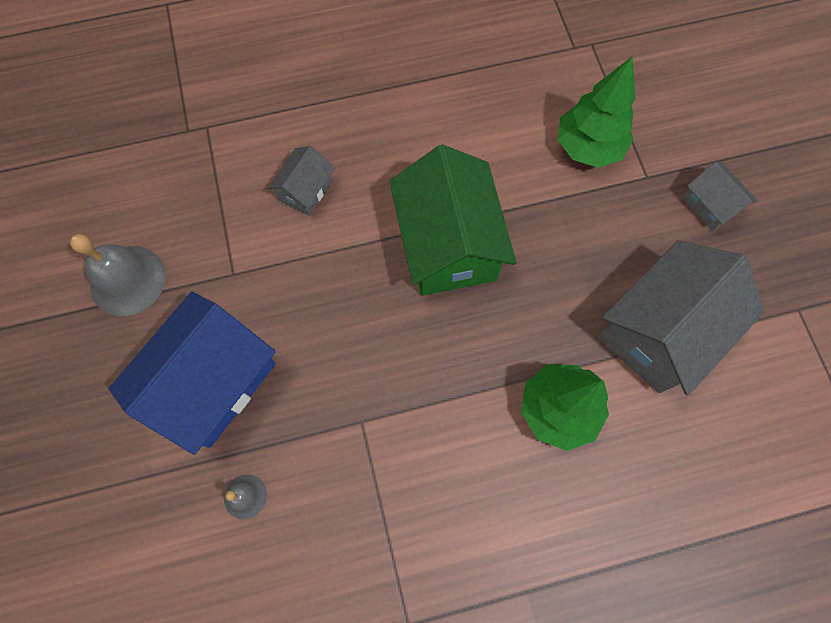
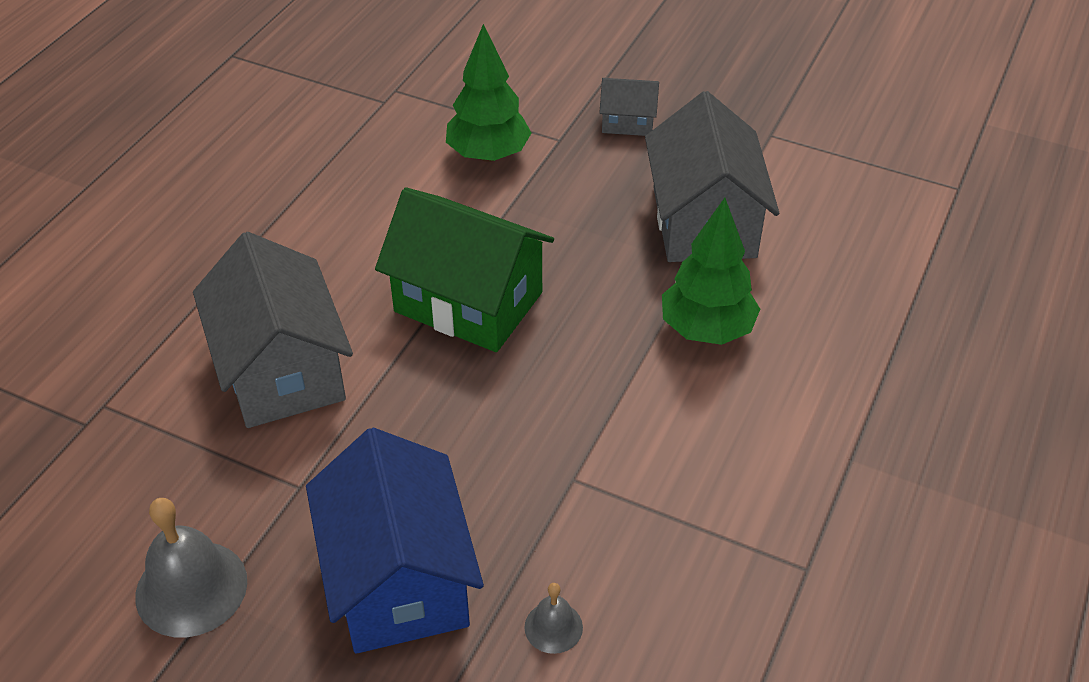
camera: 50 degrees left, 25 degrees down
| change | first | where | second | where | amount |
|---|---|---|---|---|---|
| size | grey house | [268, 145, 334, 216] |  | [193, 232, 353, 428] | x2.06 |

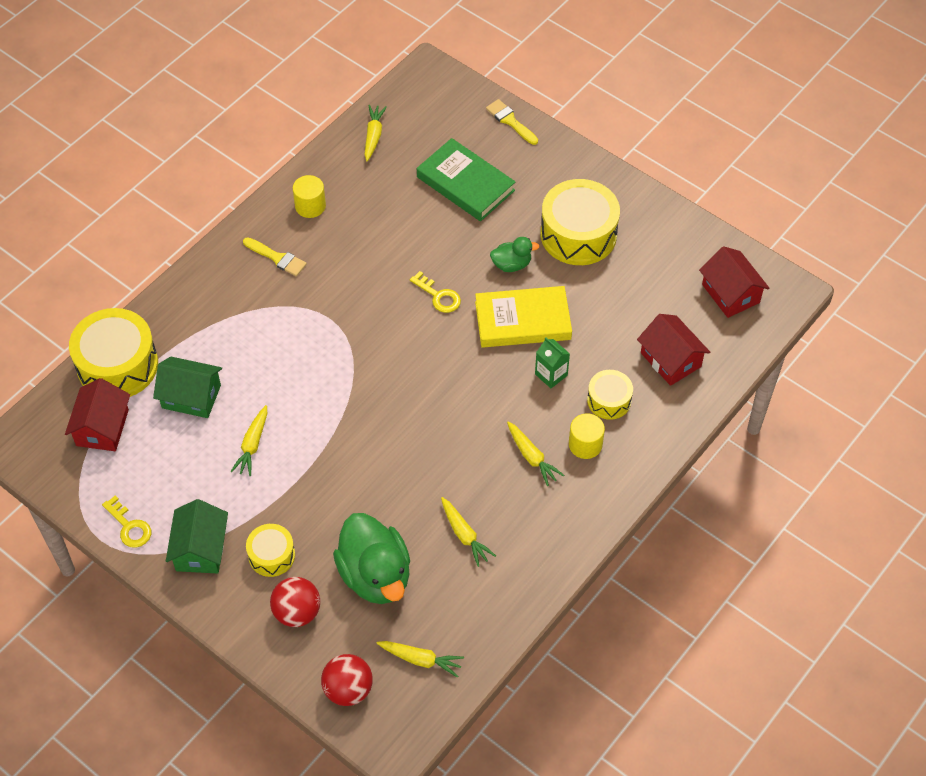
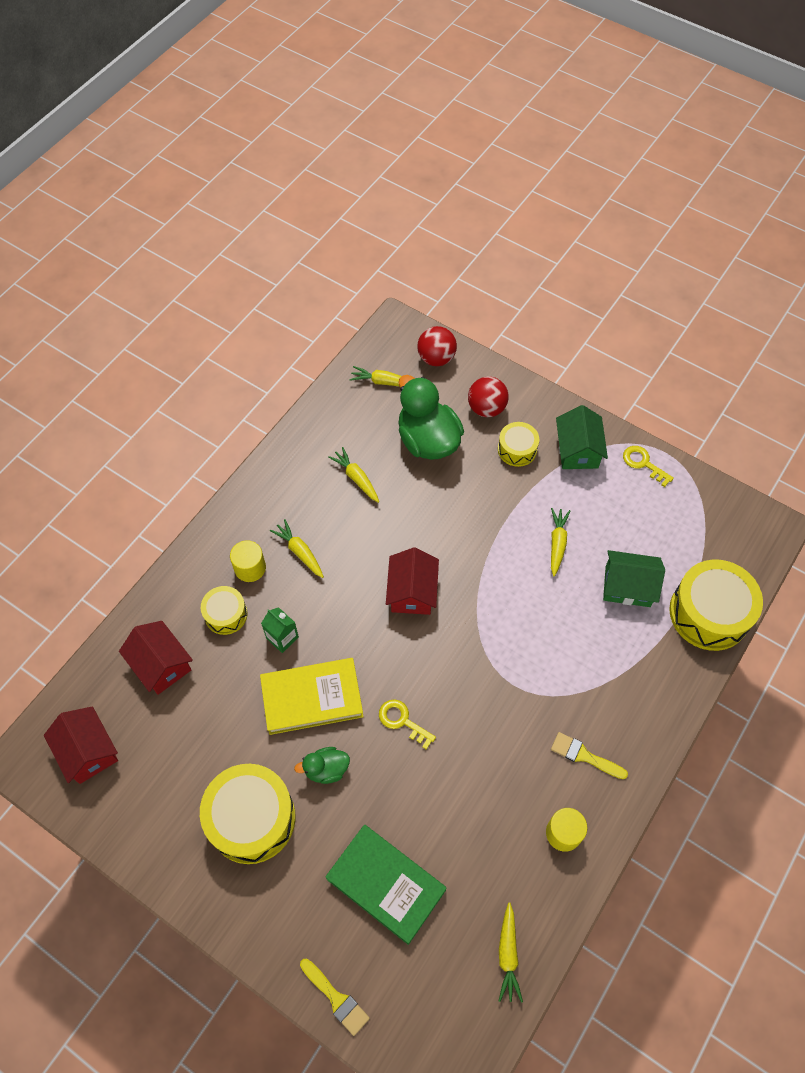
camera: 175 degrees right, 5 degrees up
| change | first | where | second | where | amount |
|---|---|---|---|---|---|
| relocated | red house | [65, 378, 130, 451] |  | [386, 547, 439, 615] |  |

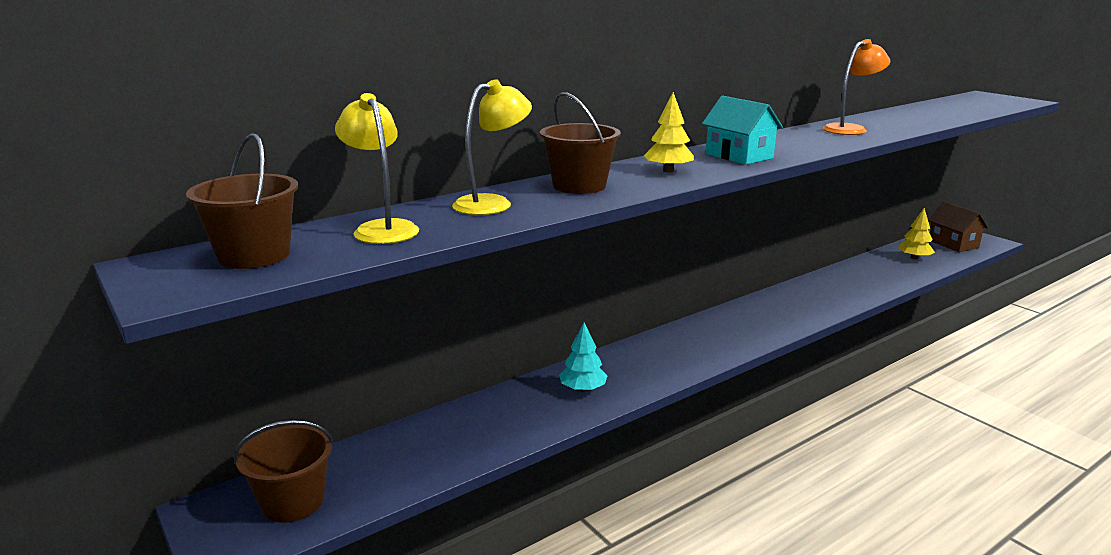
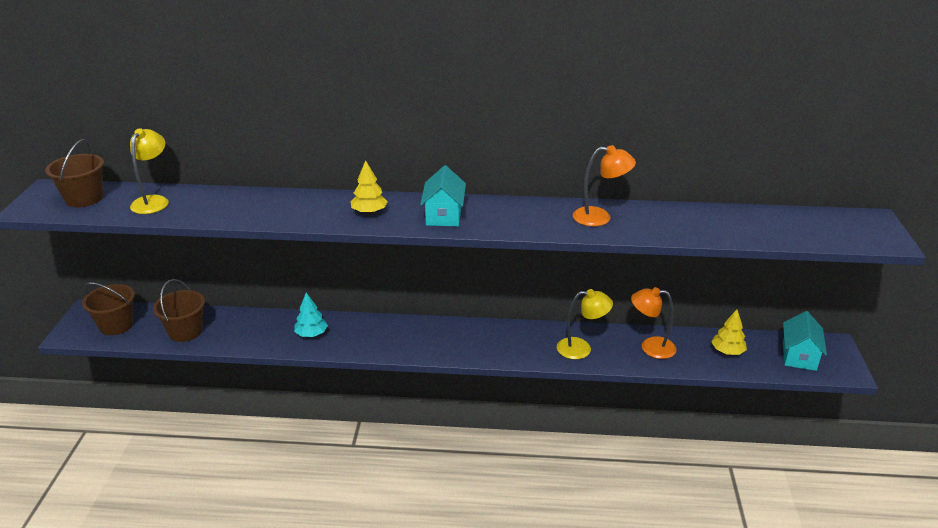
camera: 40 degrees right, 10 degrees up
| change | first | where | second | where | amount |
|---|---|---|---|---|---|
| relocated | yellow lamp | [452, 79, 532, 215] |  | [557, 289, 613, 359] |  |
| relocated | brown bucket | [540, 92, 621, 194] |  | [153, 279, 205, 342] |  |
| colour | brown house | [928, 202, 989, 252] | turquoise house | [783, 311, 827, 371] |  |
| appeared |  |  | orange lamp | [631, 287, 677, 359] |  |

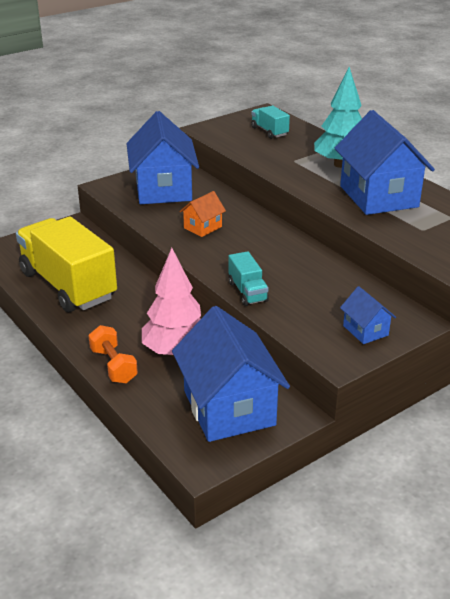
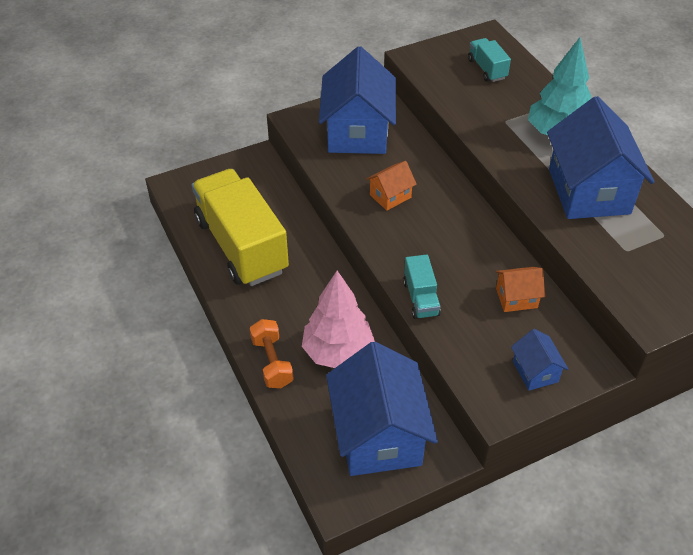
camera: 10 degrees right, 15 degrees up
| change | first | where | second | where | amount |
|---|---|---|---|---|---|
| appeared |  |  | orange house | [496, 267, 545, 312] |  |

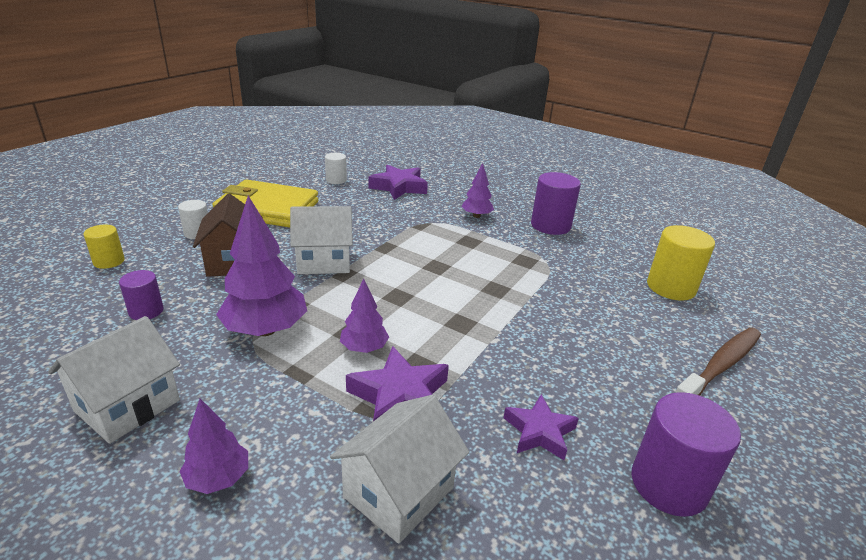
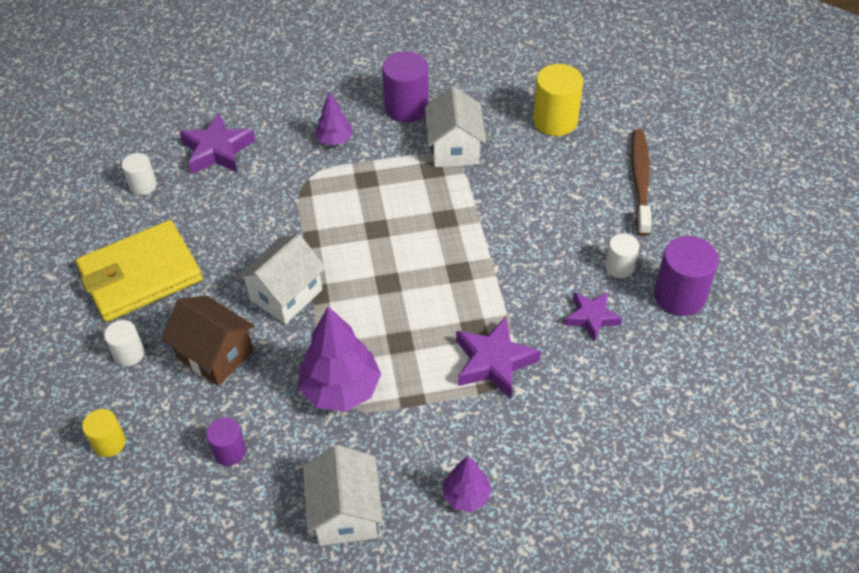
camera: 40 degrees left, 20 degrees up
| change | first | where | second | where | amount |
|---|---|---|---|---|---|
| missing | purple tree | [340, 279, 389, 353] |  |  |  |
| relocated | white house | [330, 395, 469, 544] |  | [425, 86, 486, 167] |  |
| appeared |  |  | white cylinder | [605, 233, 639, 278] |  |

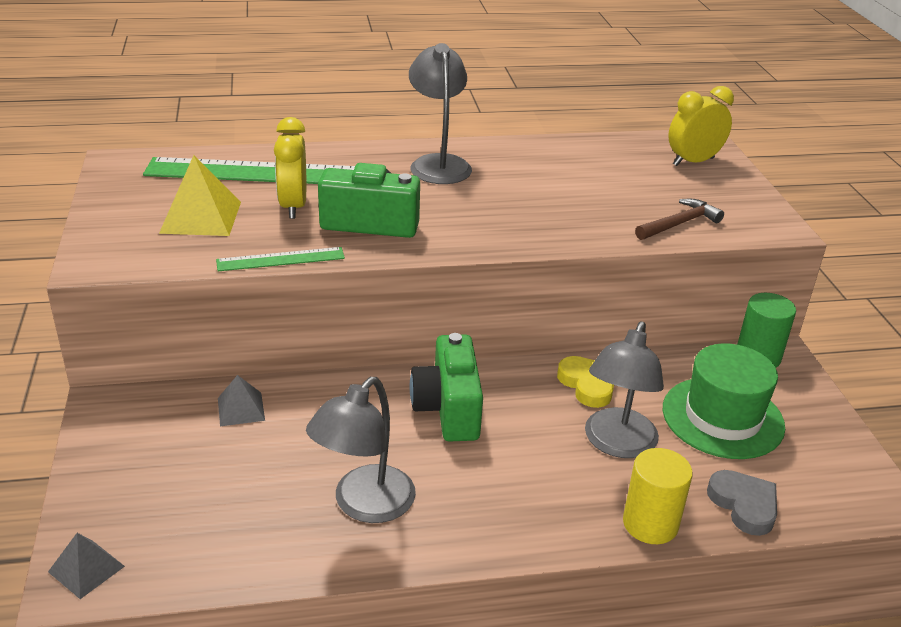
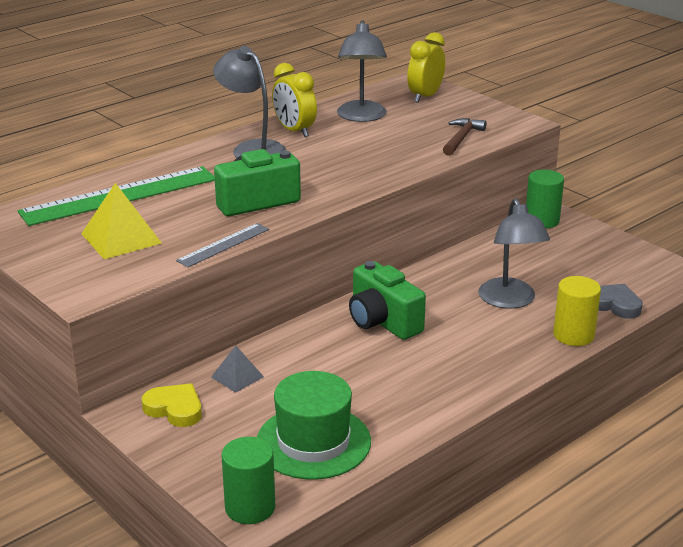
camera: 30 degrees left, 5 degrees down
| change | first | where | second | where | amount |
|---|---|---|---|---|---|
| relocated | yellow clock | [274, 117, 306, 219] |  | [272, 63, 317, 137] |  |
| colour | green ruler | [216, 247, 345, 271] | grey ruler | [176, 223, 269, 267] |  |
| relocated | green hat | [663, 343, 785, 459] |  | [257, 371, 371, 480] |  |
| relocated | yellow heart | [557, 356, 614, 408] |  | [142, 383, 202, 427] |  |
| relocated | grey lamp | [306, 377, 416, 523] |  | [337, 20, 387, 122] |  |
| exchanged | grey pyramid | [48, 533, 125, 599] | green cylinder | [222, 437, 275, 524] |  |

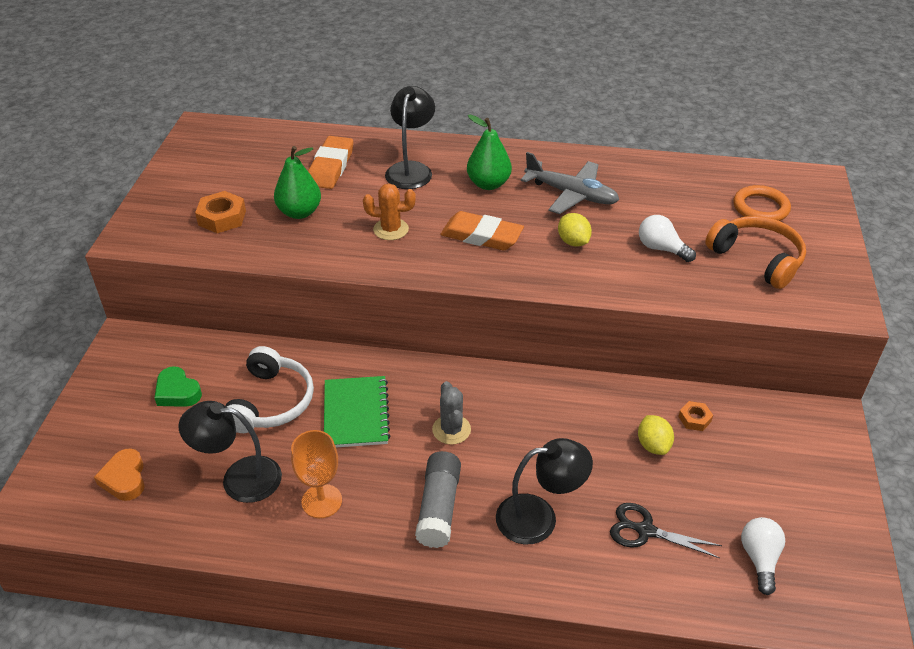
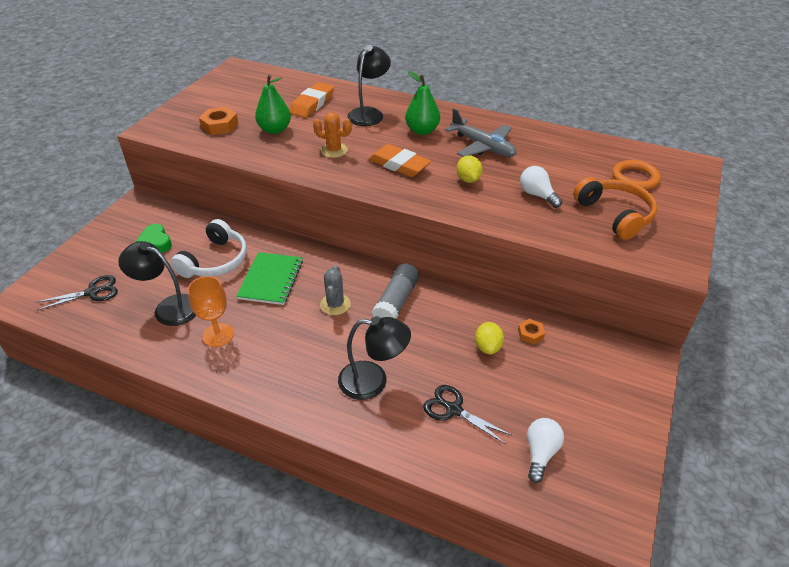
camera: 15 degrees right, 0 degrees up
| change | first | where | second | where | amount |
|---|---|---|---|---|---|
| exchanged | orange heart | [94, 448, 145, 501] | black scissors | [36, 275, 118, 311] |  |
| relocated | grey glue stick | [415, 451, 461, 548] |  | [372, 263, 419, 319] |  |

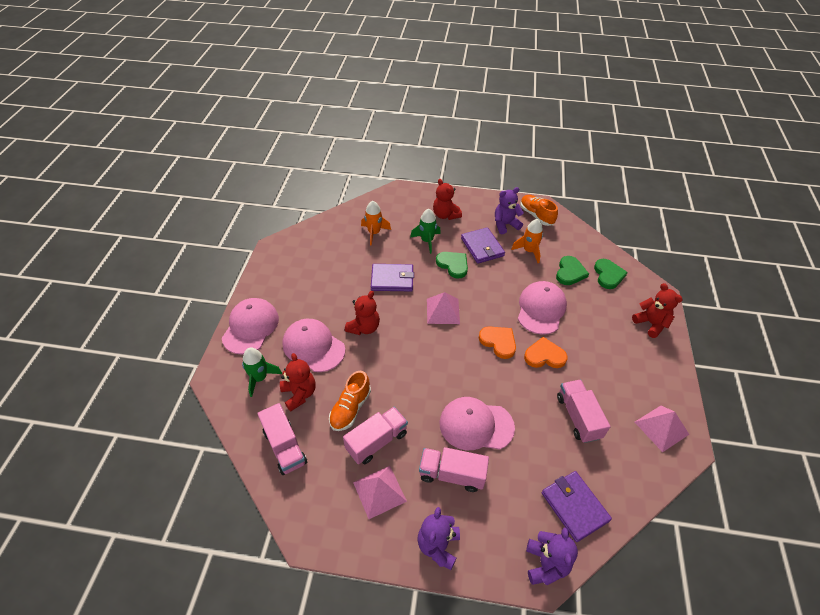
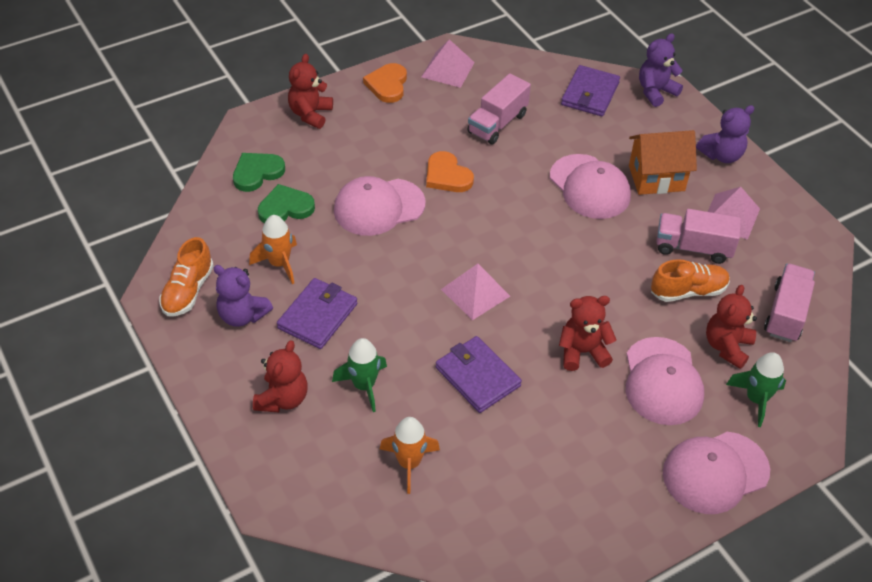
camera: 130 degrees left, 0 degrees up
| change | first | where | second | where | amount |
|---|---|---|---|---|---|
| missing | green heart | [436, 252, 468, 279] |  |  |  |
| relocated | orange heart | [479, 327, 516, 359] |  | [363, 63, 407, 103] |  |
| exchanged | pink truck | [419, 447, 489, 492] | orange house | [629, 130, 697, 195] |  |

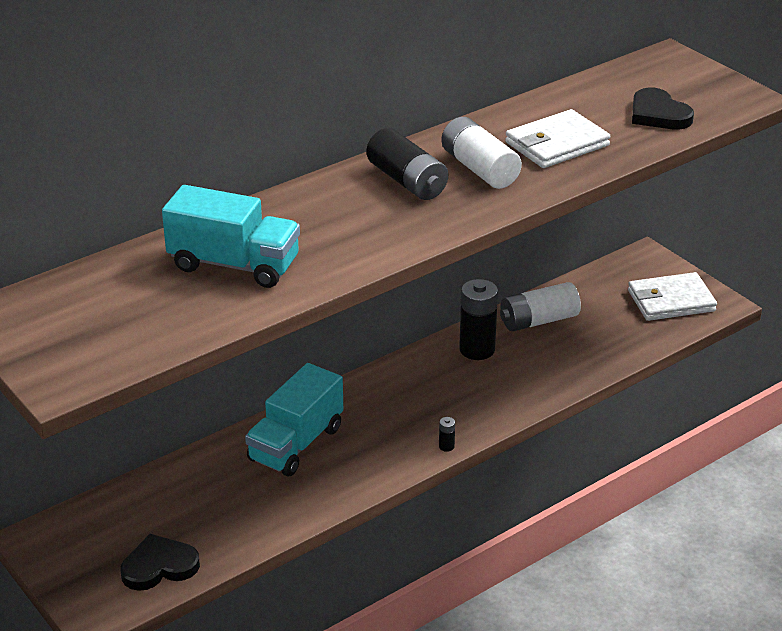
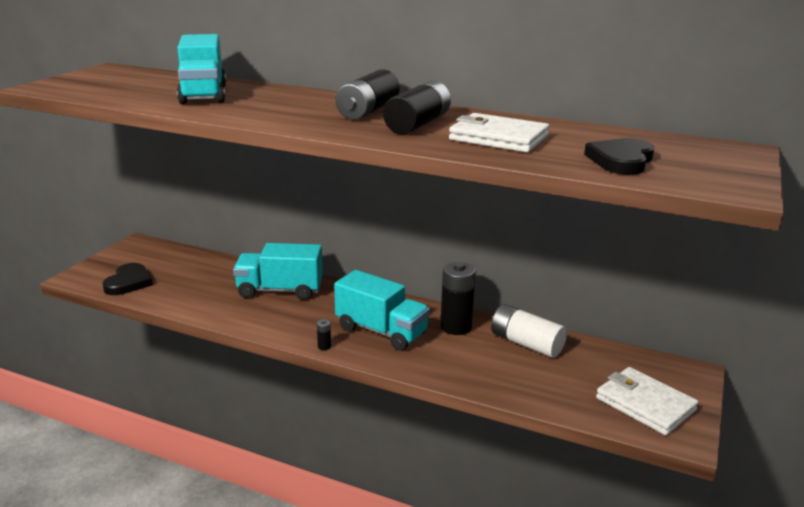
camera: 60 degrees right, 10 degrees down
| change | first | where | second | where | amount |
|---|---|---|---|---|---|
| colour | white battery | [441, 117, 522, 189] | black battery | [383, 81, 451, 135] |  |
| spun | black heart | [120, 534, 200, 591] |  | [102, 263, 153, 295] | 60 degrees clockwise |
| appeared |  |  | turquoise truck | [334, 270, 430, 351] |  |

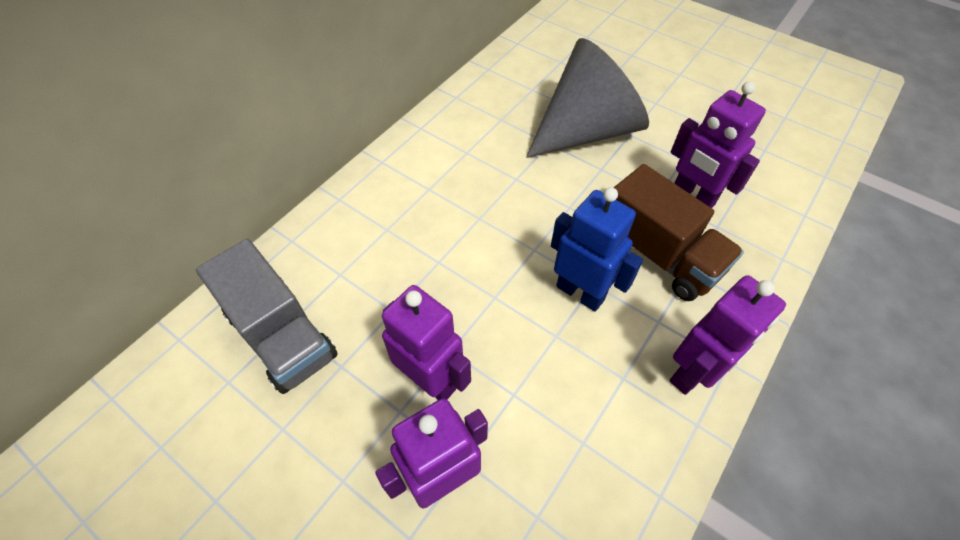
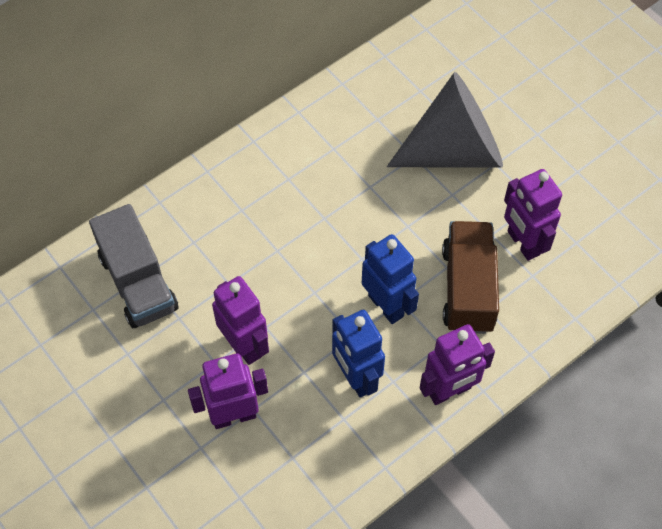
camera: 15 degrees right, 5 degrees up
| change | first | where | second | where | amount |
|---|---|---|---|---|---|
| spun | brown truck | [613, 164, 744, 301] |  | [442, 221, 499, 334] | 150 degrees counterclockwise |
| appeared |  |  | blue robot | [332, 310, 385, 397] |  |

